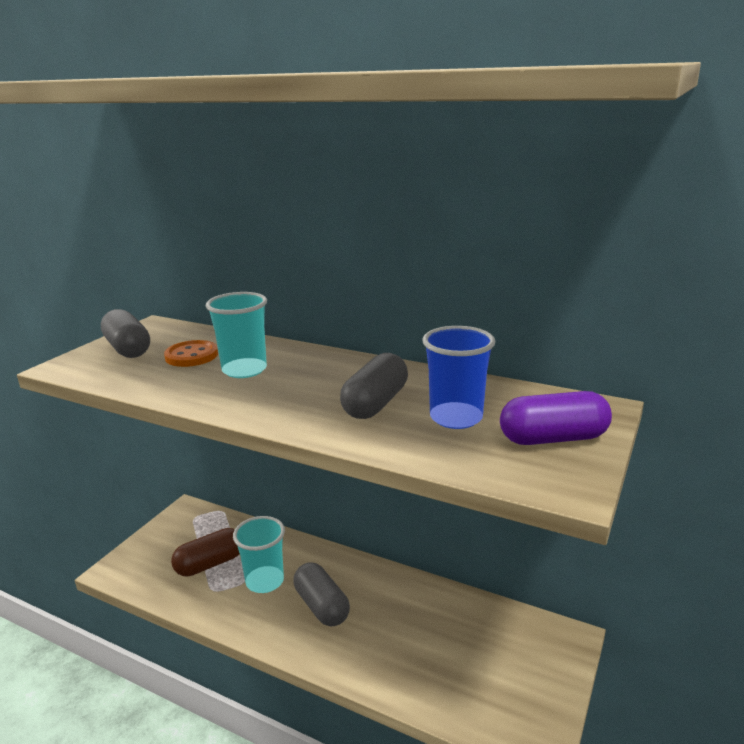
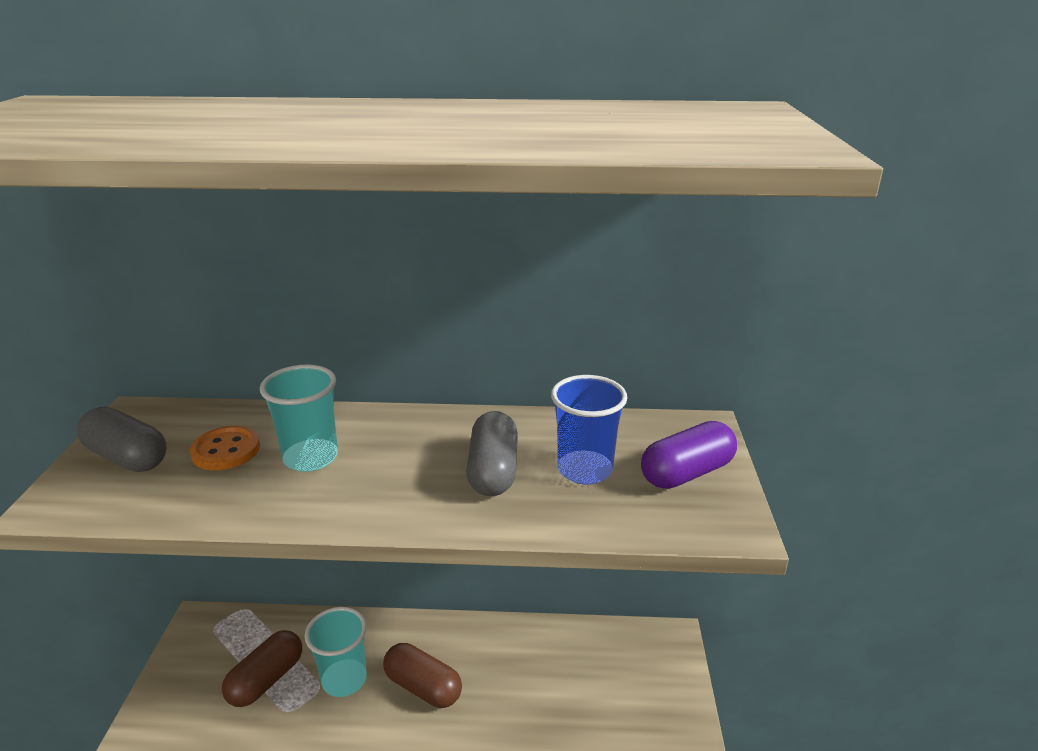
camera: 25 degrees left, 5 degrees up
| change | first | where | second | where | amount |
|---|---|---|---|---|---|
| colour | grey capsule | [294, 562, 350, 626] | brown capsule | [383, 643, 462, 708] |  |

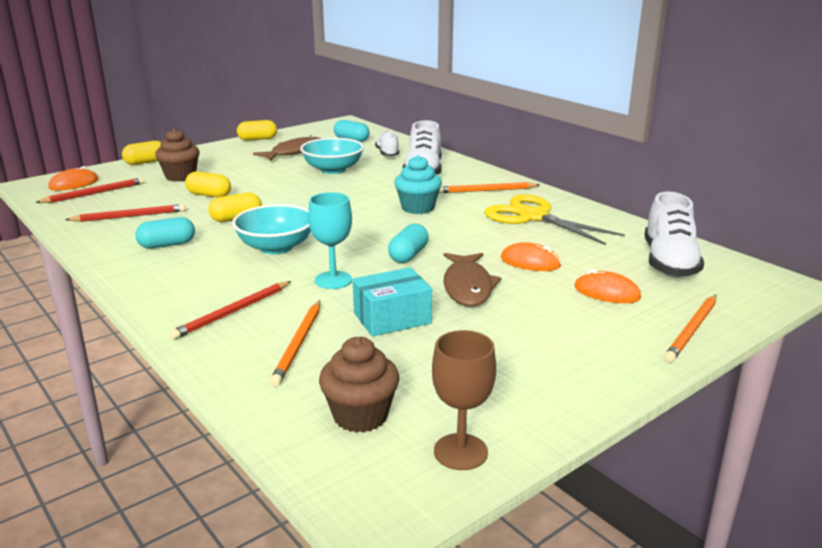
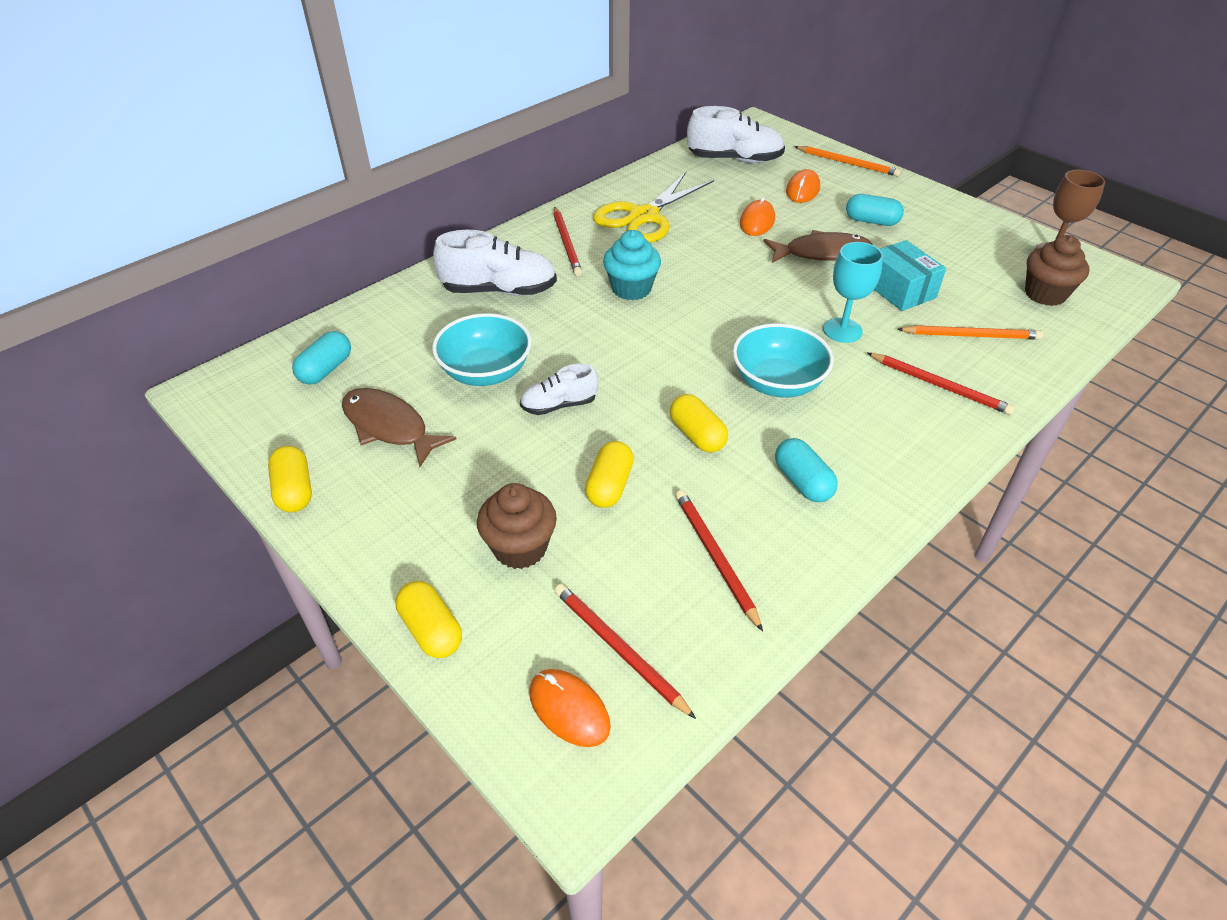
camera: 95 degrees left, 20 degrees up
| change | first | where | second | where | amount |
|---|---|---|---|---|---|
| relocated | white shoe | [375, 131, 399, 156] |  | [520, 363, 599, 415] |  |
| colour | orange pencil | [439, 182, 539, 193] | red pencil | [554, 207, 582, 276] |  |
| relocated | turquoise capsule | [388, 224, 429, 263] |  | [846, 194, 904, 226] |  |

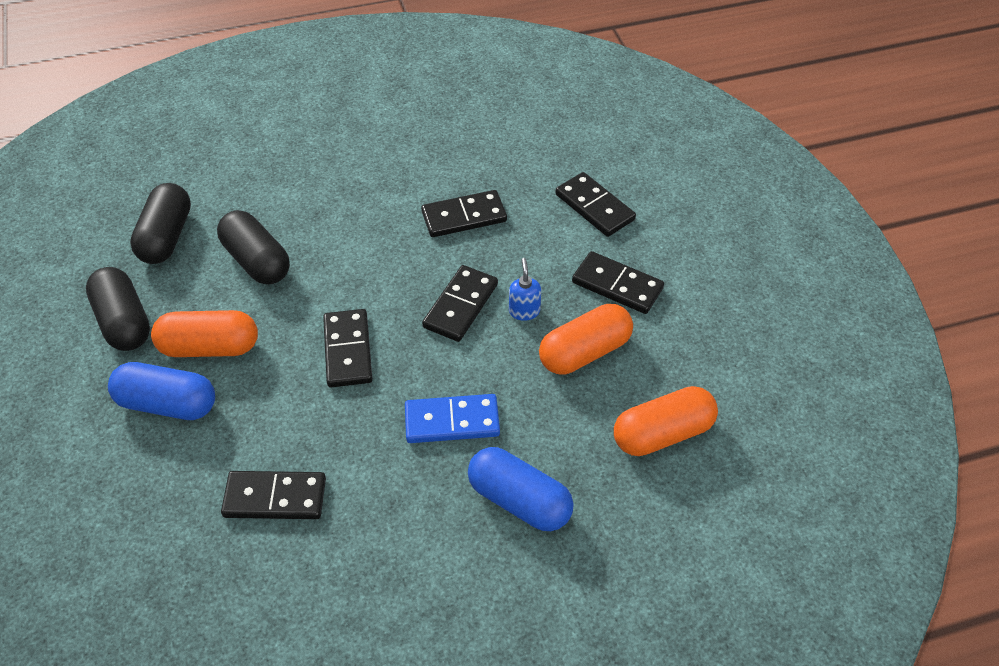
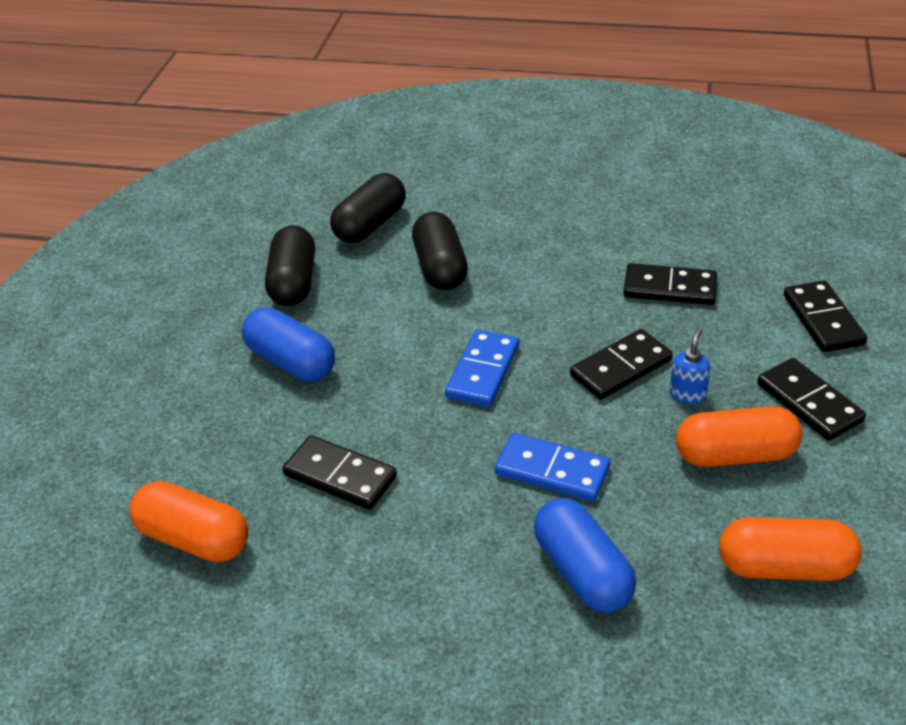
camera: 30 degrees right, 10 degrees down
| change | first | where | second | where | amount |
|---|---|---|---|---|---|
| colour | black domino | [323, 309, 372, 388] | blue domino | [445, 330, 519, 407] |  |
| relocated | orange capsule | [151, 310, 258, 357] |  | [129, 481, 249, 562] |  |

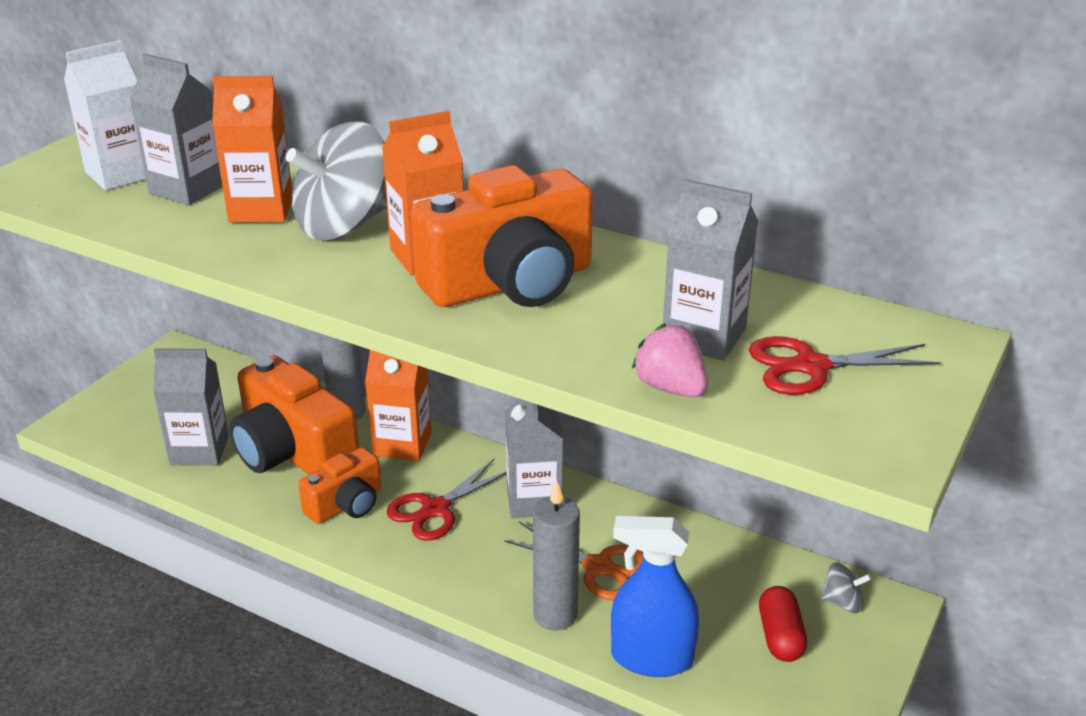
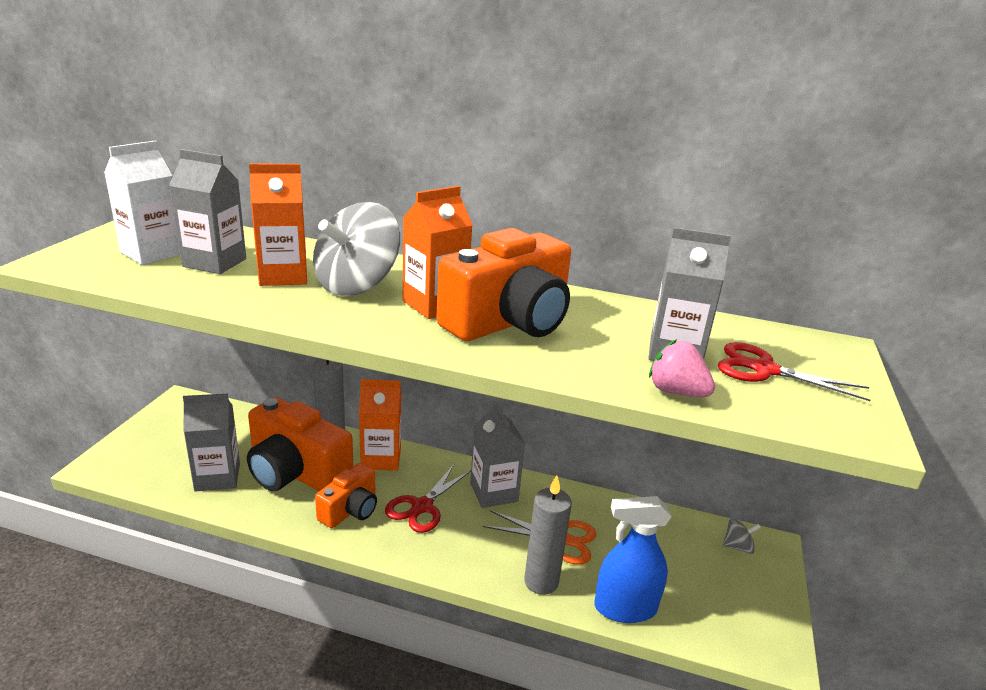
camera: 15 degrees left, 5 degrees down
| change | first | where | second | where | amount |
|---|---|---|---|---|---|
| spun | red scissors | [749, 336, 940, 395] |  | [718, 342, 870, 401] | 45 degrees clockwise |
| missing | red capsule | [759, 586, 807, 662] |  |  |  |

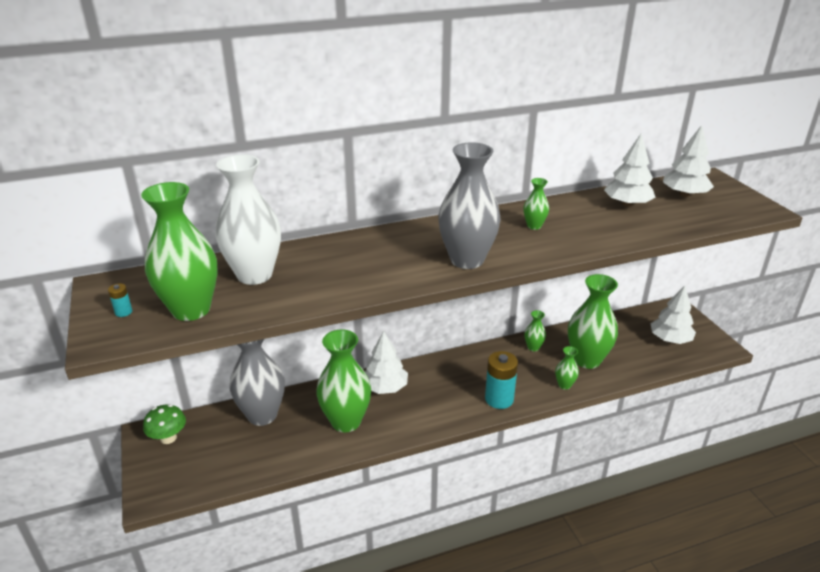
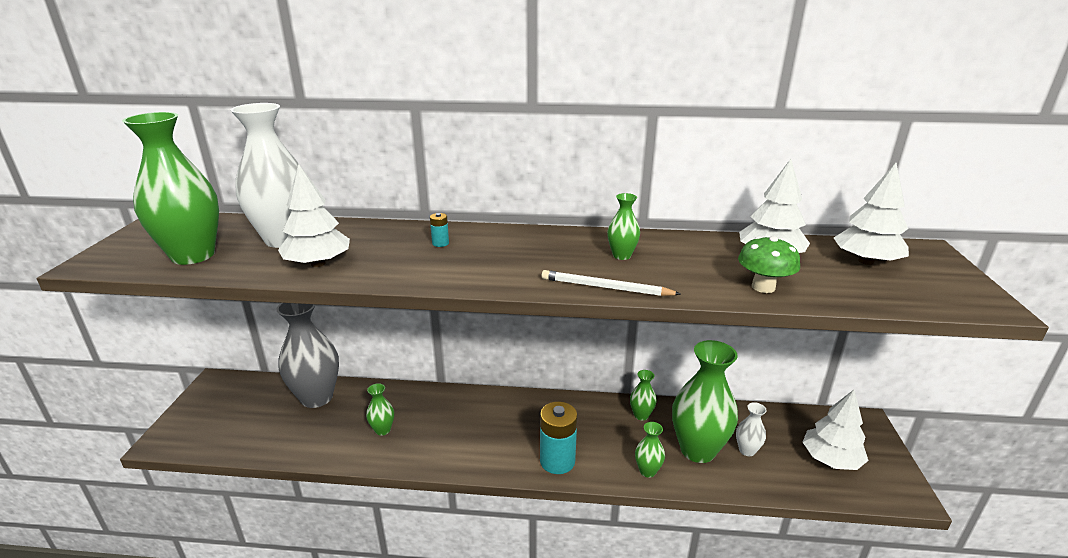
camera: 25 degrees right, 5 degrees down
| change | first | where | second | where | amount |
|---|---|---|---|---|---|
| missing | grey vase | [438, 142, 501, 269] |  |  |  |
| relocated | turquoise battery | [108, 283, 132, 317] |  | [430, 213, 449, 247] |  |
| size | green vase | [316, 329, 371, 432] |  | [366, 383, 394, 436] | x0.46 |
| relocated | white tree | [365, 331, 408, 394] |  | [278, 164, 350, 267] |  |
| relocated | green mushroom | [143, 404, 186, 444] |  | [738, 236, 800, 293] |  |
| appeared |  |  | white pencil | [541, 270, 680, 296] |  |
| appeared |  |  | white vase | [736, 402, 767, 456] |  |

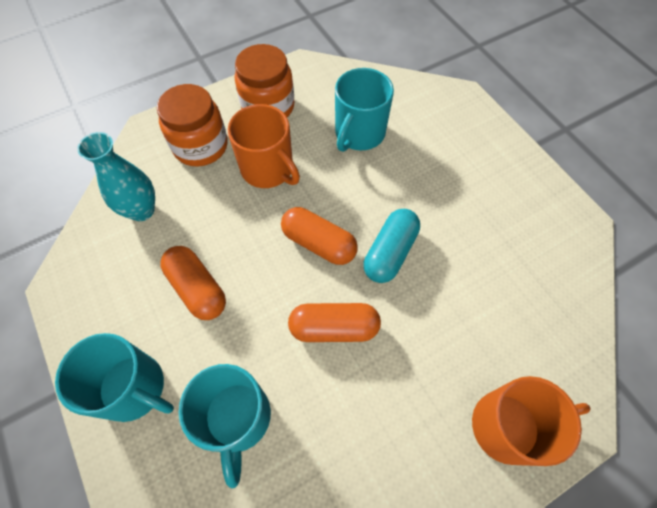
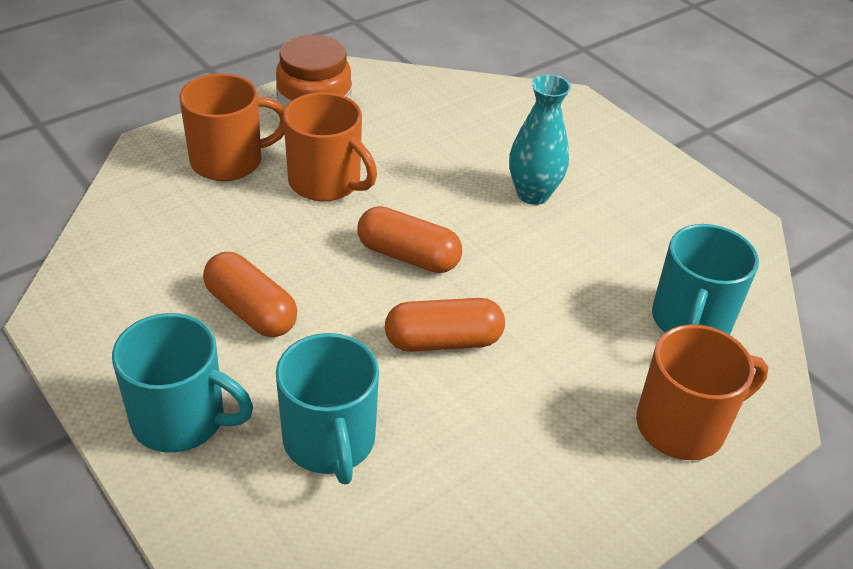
camera: 10 degrees left, 20 degrees down
| change | first | where | second | where | amount |
|---|---|---|---|---|---|
| relocated | turquoise mug | [335, 68, 394, 152] |  | [652, 224, 759, 335] |  |
| exchanged | orange jar | [157, 84, 228, 166] | orange mug | [179, 73, 285, 181] |  |
| relocated | turquoise vase | [77, 132, 155, 221] |  | [509, 74, 571, 205] |  |
| missing | turquoise capsule | [364, 209, 420, 283] |  |  |  |

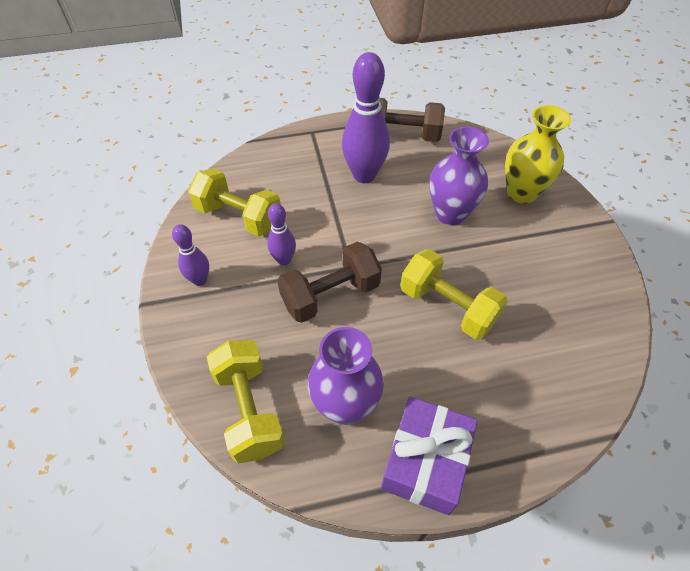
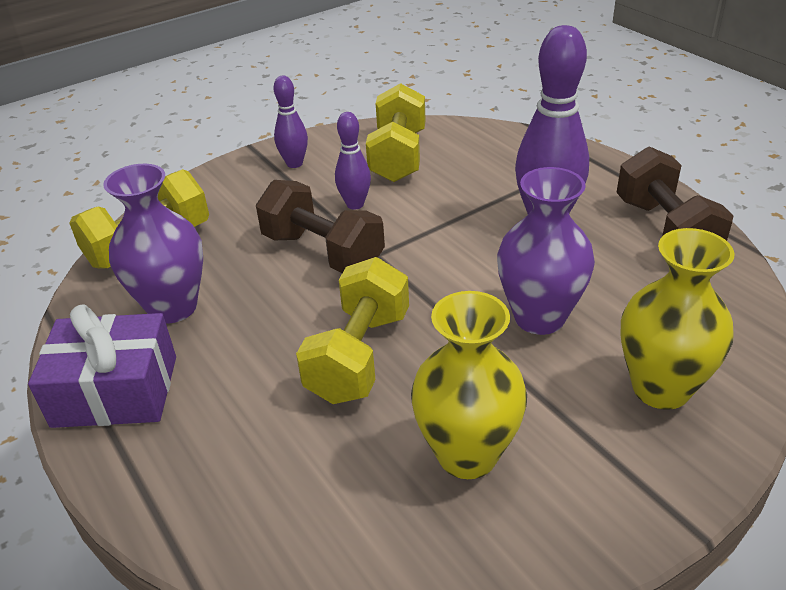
camera: 70 degrees right, 15 degrees down
| change | first | where | second | where | amount |
|---|---|---|---|---|---|
| appeared |  |  | yellow vase | [411, 291, 527, 479] |  |

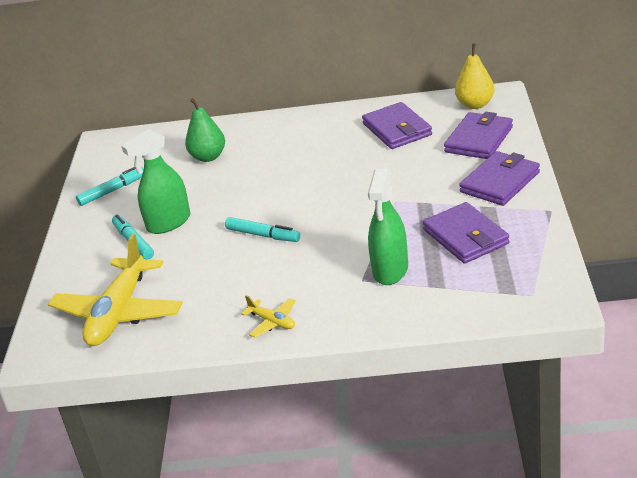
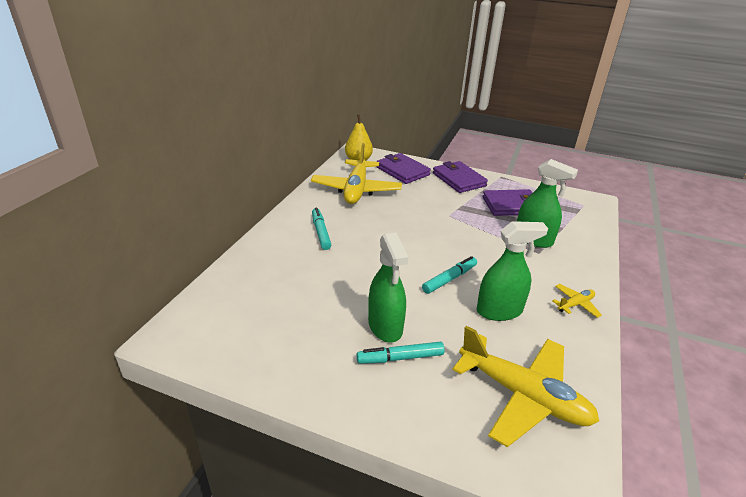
camera: 75 degrees left, 0 degrees up
| change | first | where | second | where | amount |
|---|---|---|---|---|---|
| missing | green pear | [185, 98, 225, 162] |  |  |  |
| exchanged | purple wallet | [362, 102, 432, 149] | yellow plane | [311, 143, 402, 204] |  |
| relocated | turquoise marker | [76, 167, 144, 206] |  | [312, 208, 331, 250] |  |
| appeared |  |  | green spray bottle | [477, 221, 548, 321] |  |

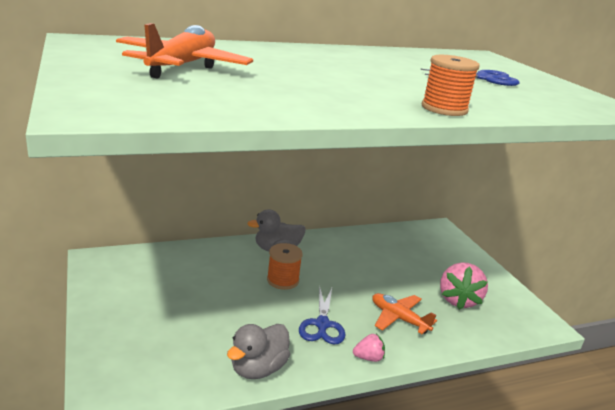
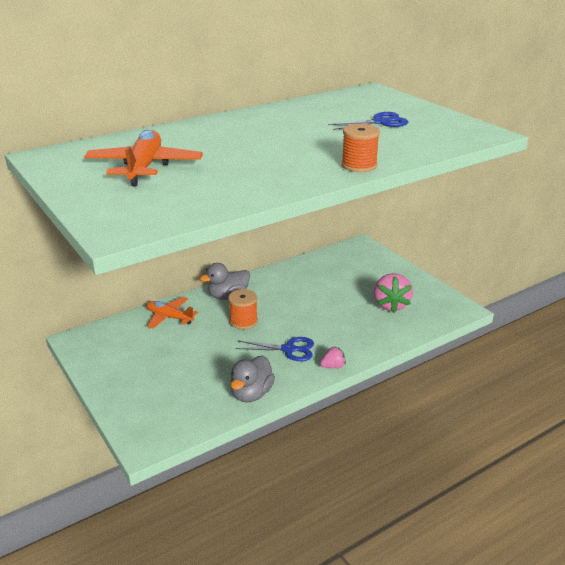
camera: 10 degrees left, 5 degrees up
| change | first | where | second | where | amount |
|---|---|---|---|---|---|
| spun | blue scissors | [299, 286, 346, 345] |  | [235, 337, 314, 361] | 75 degrees counterclockwise |
| relocated | orange plane | [372, 293, 437, 334] |  | [147, 297, 198, 329] |  |

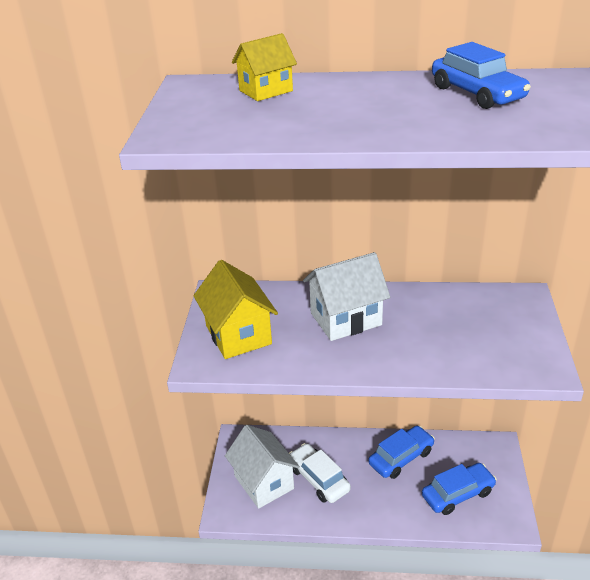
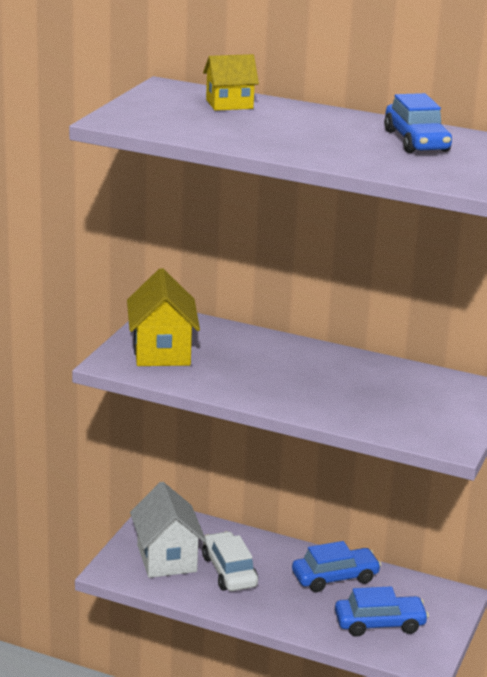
camera: 15 degrees right, 10 degrees down
| change | first | where | second | where | amount |
|---|---|---|---|---|---|
| missing | white house | [303, 252, 390, 341] |  |  |  |

